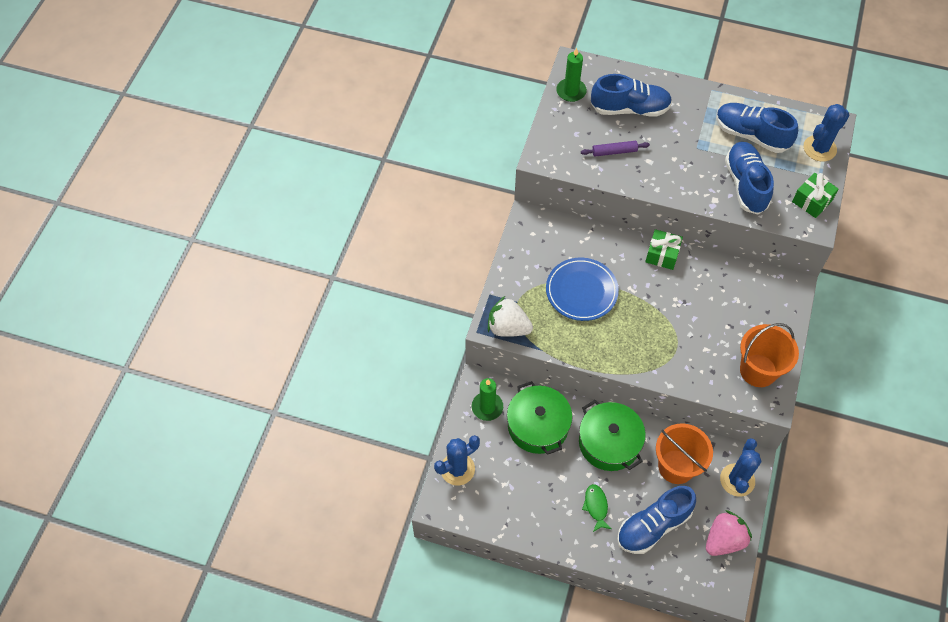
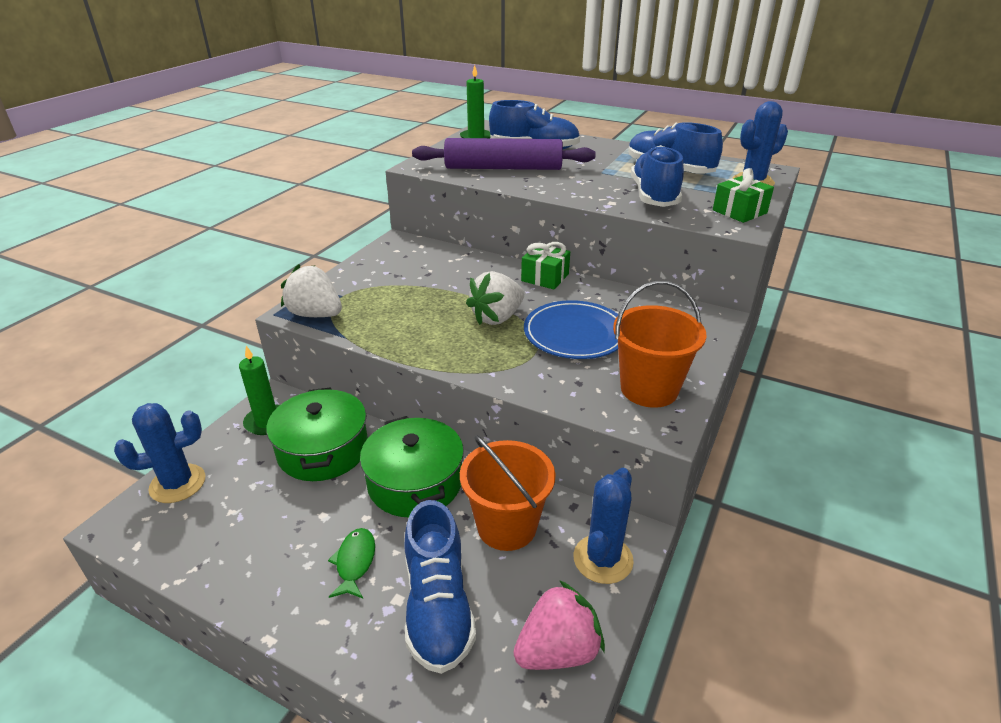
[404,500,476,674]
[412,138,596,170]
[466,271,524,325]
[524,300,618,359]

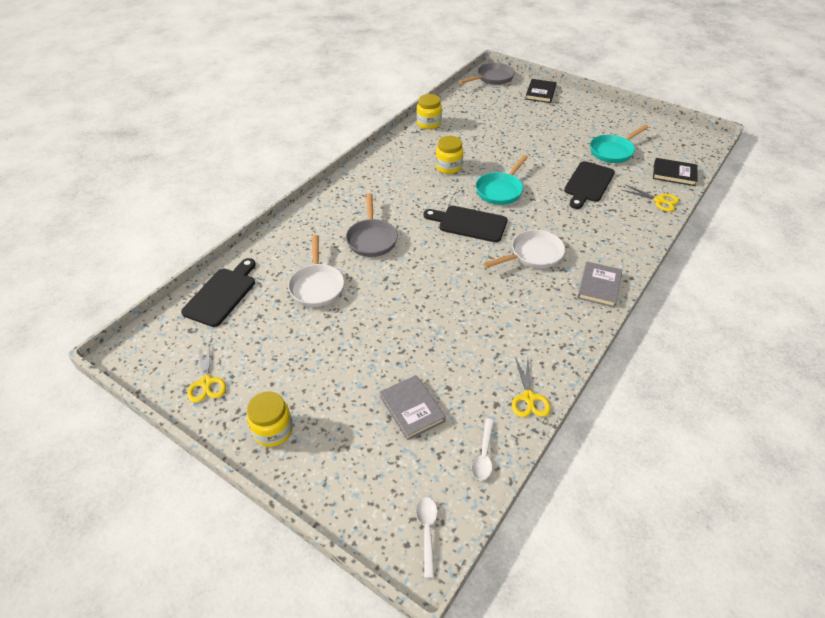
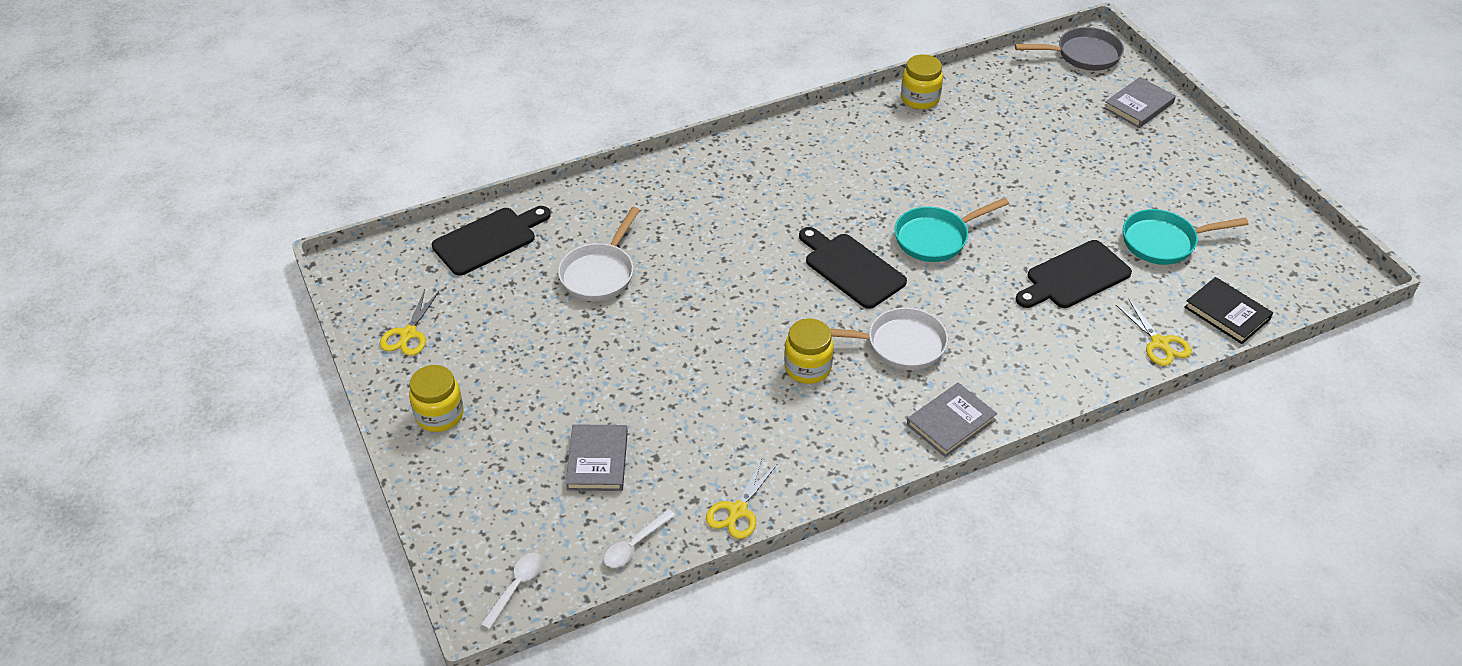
[784,319,834,384]
[1104,77,1176,128]
[346,194,398,257] (first image)

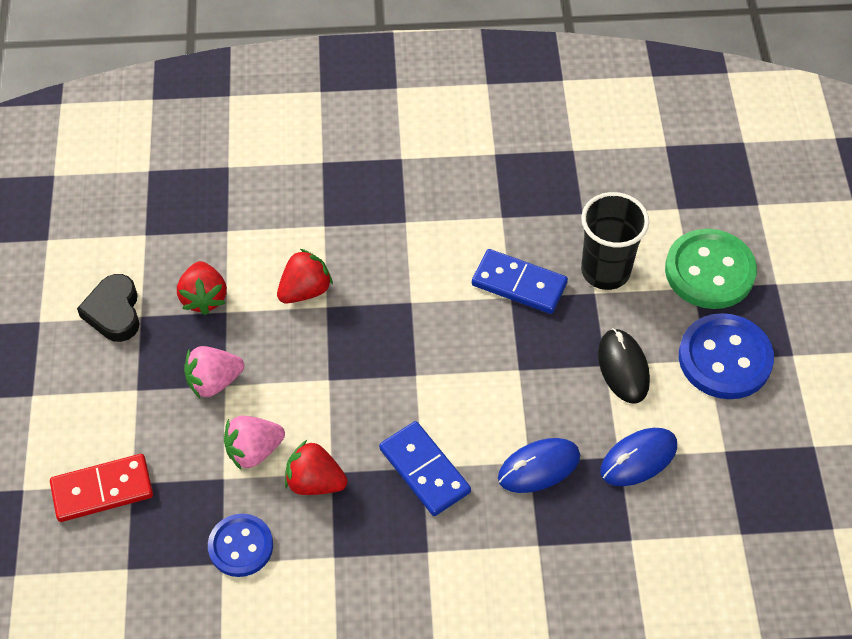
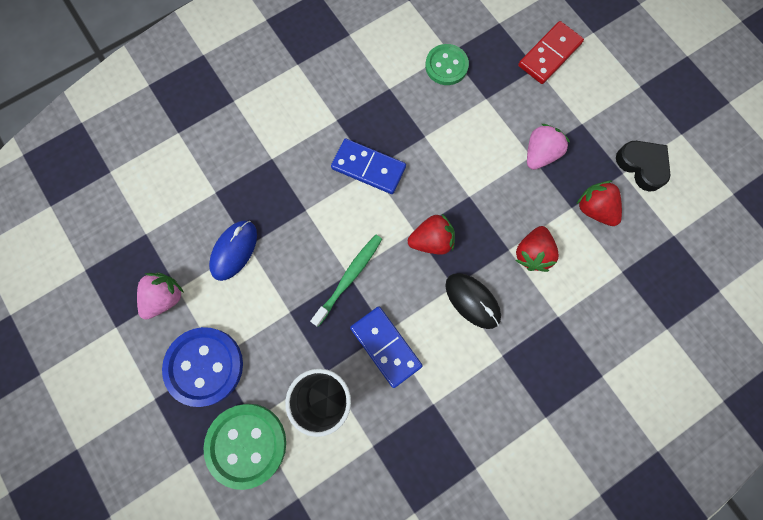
[137,273,184,319]
[310,235,382,327]
[350,306,423,388]
[408,214,455,255]
[425,44,469,85]
[445,273,501,329]
[498,438,580,493] (first image)

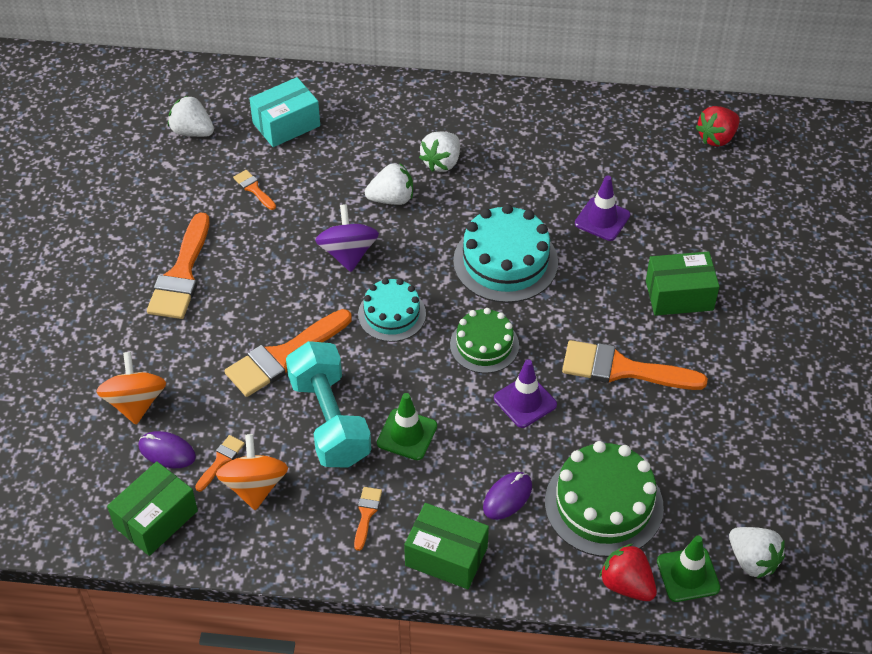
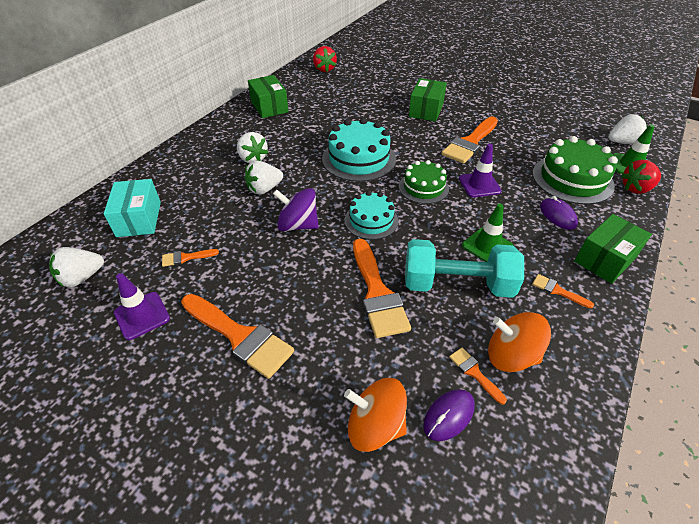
[114,273,170,340]
[245,161,283,195]
[248,75,289,118]

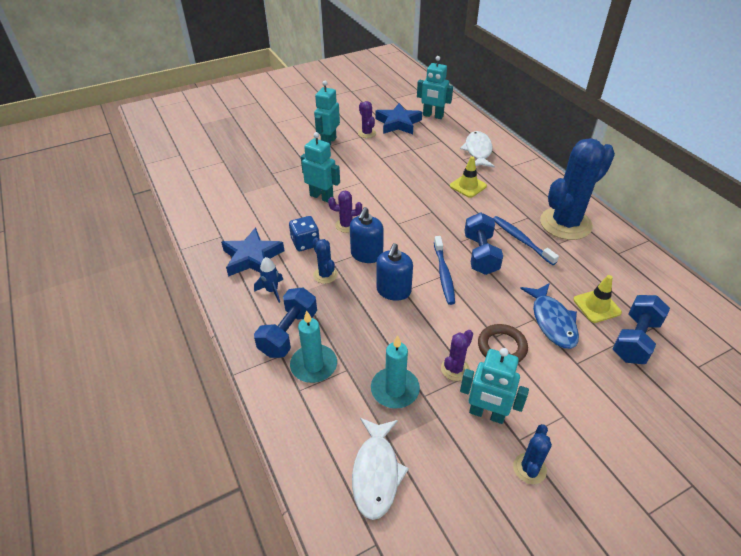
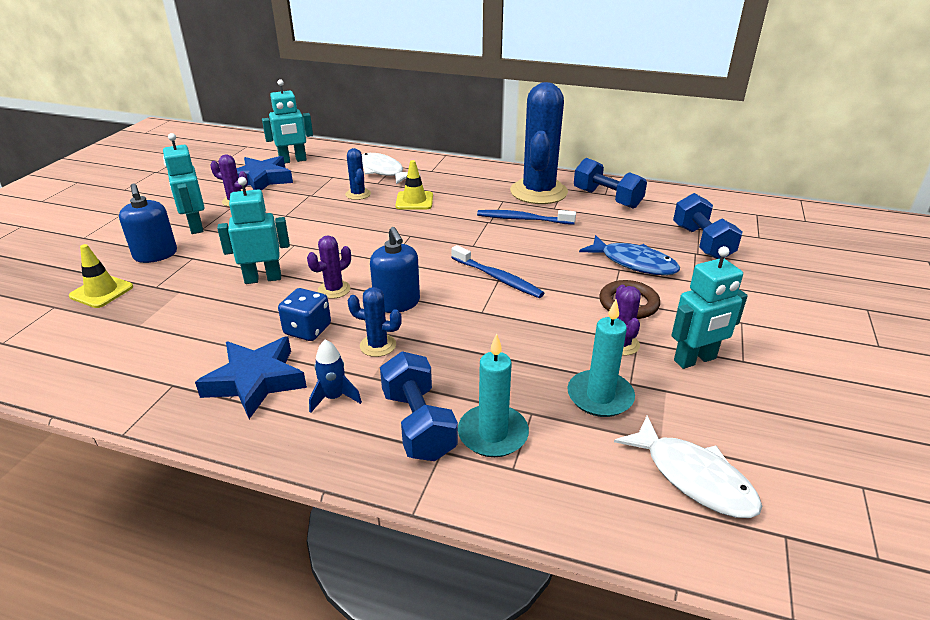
[69,244,133,308]
[119,184,177,263]
[345,148,371,200]
[574,158,647,208]

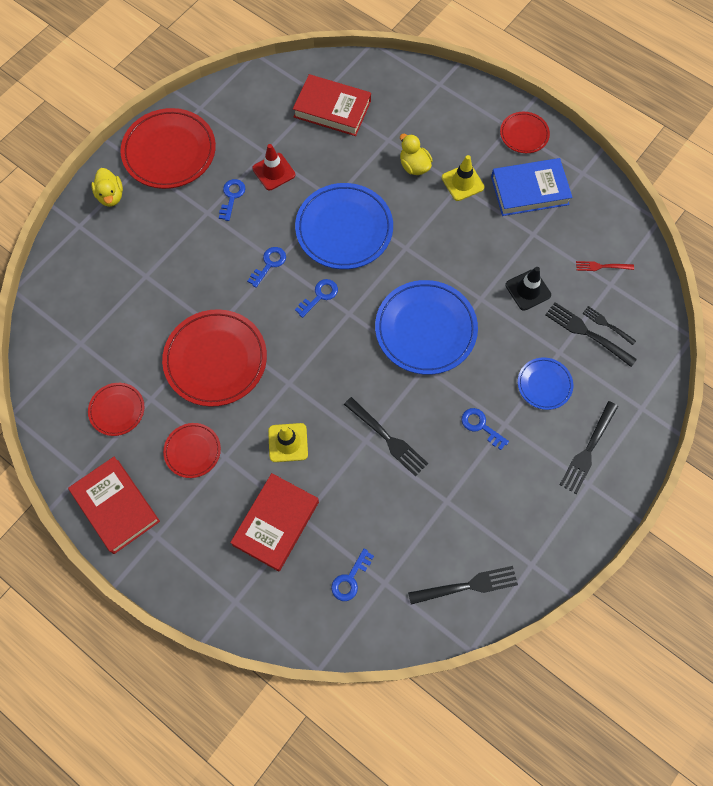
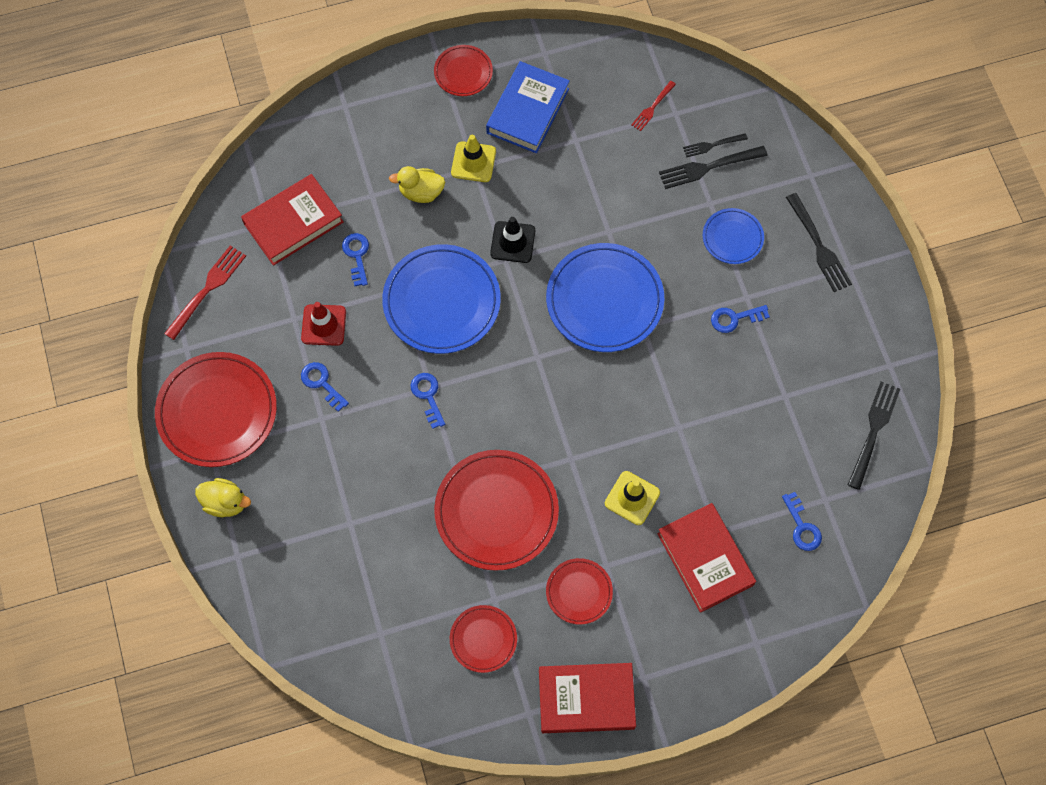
[164,246,246,340]
[342,233,369,286]
[490,217,535,263]
[344,397,428,477] (first image)

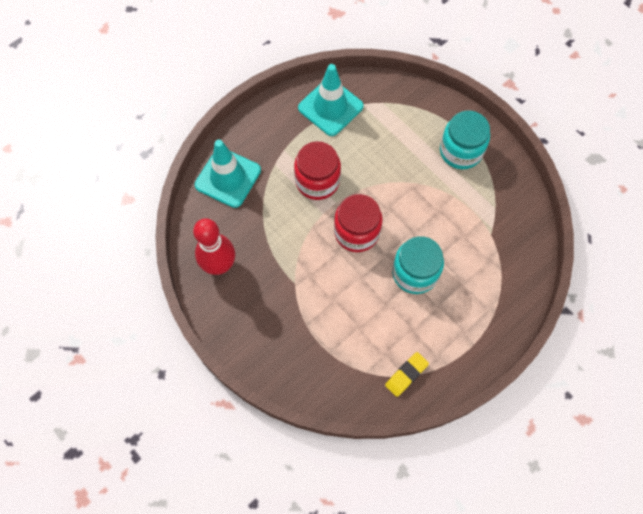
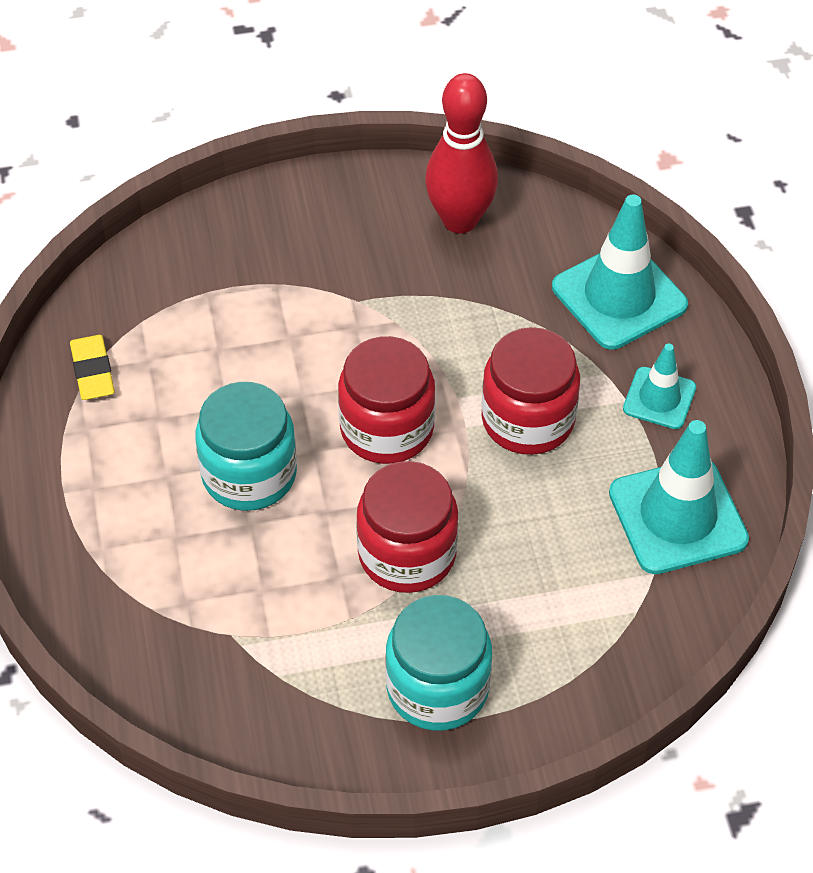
[356,461,458,593]
[623,344,696,429]

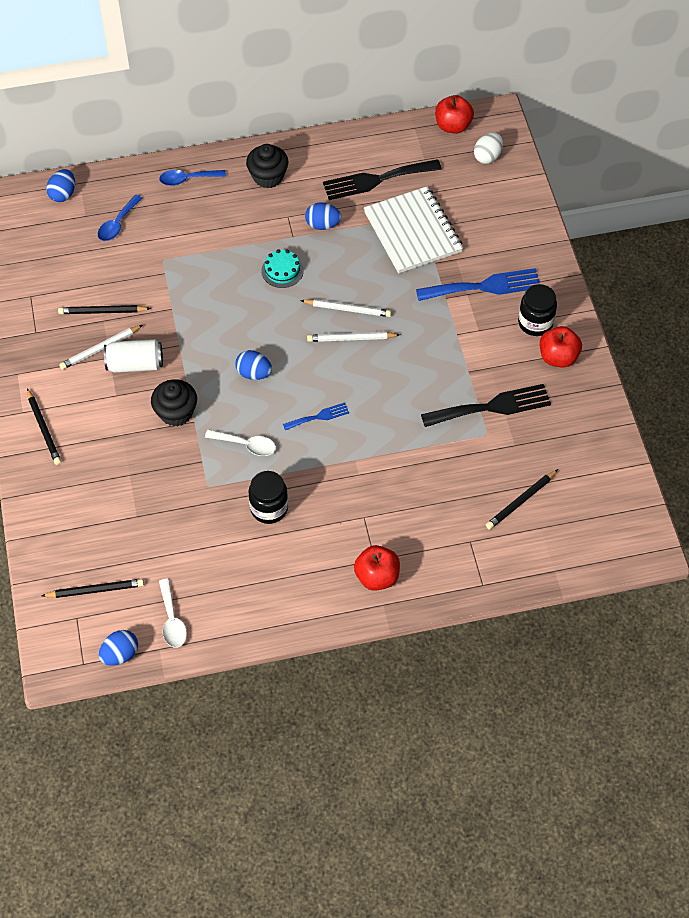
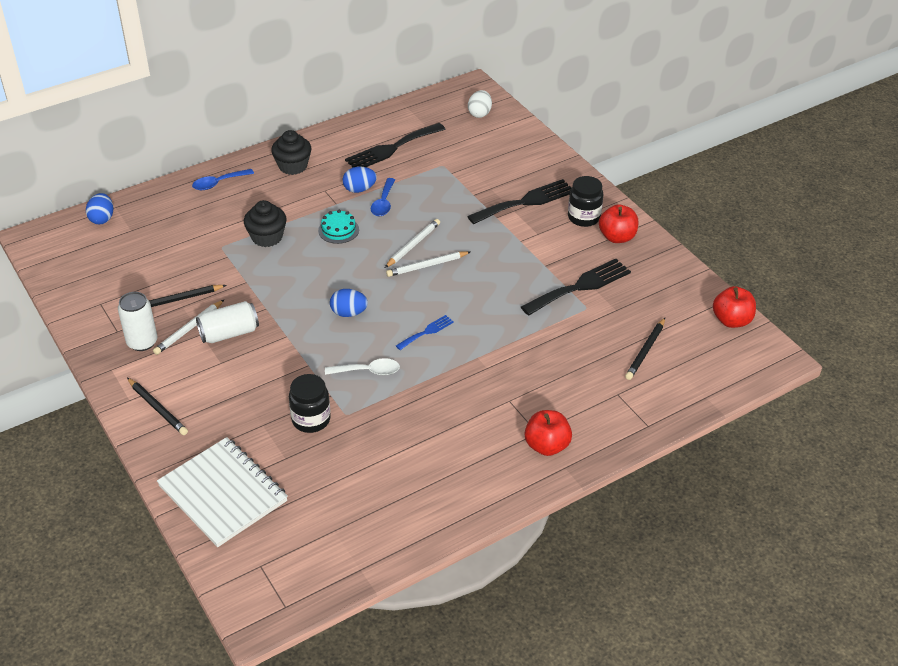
[118,292,158,351]
[157,437,288,547]
[244,200,286,247]
[289,374,331,433]
[371,178,395,216]
[385,219,440,268]
[467,179,572,224]
[713,286,756,328]
[41,579,144,598] (first image)
[99,630,138,666] (first image)
[159,579,187,648] (first image)

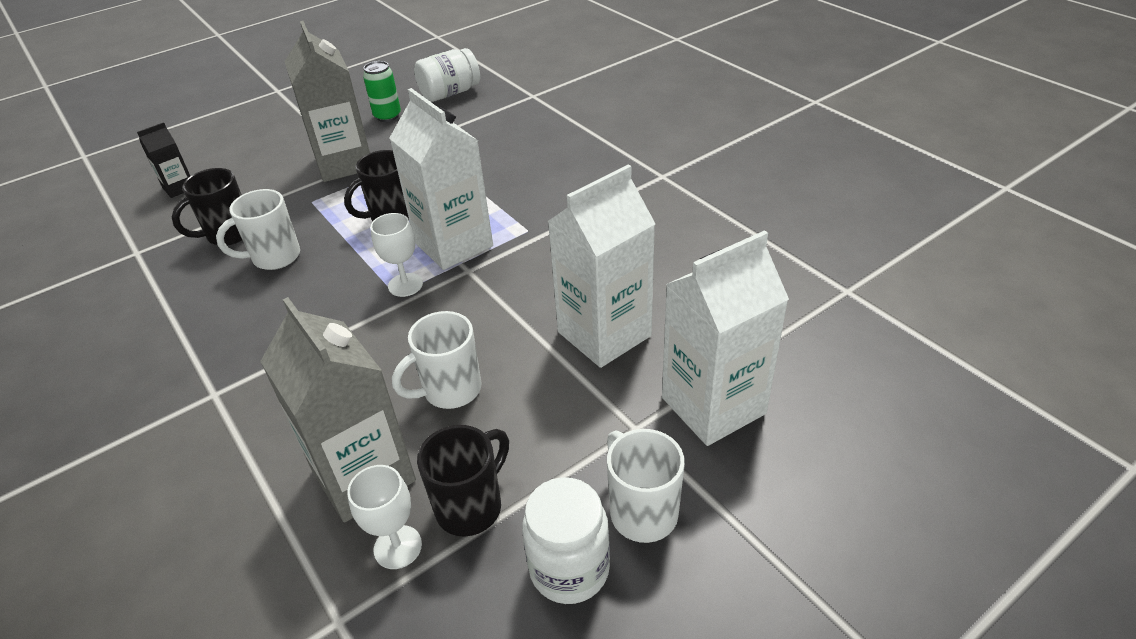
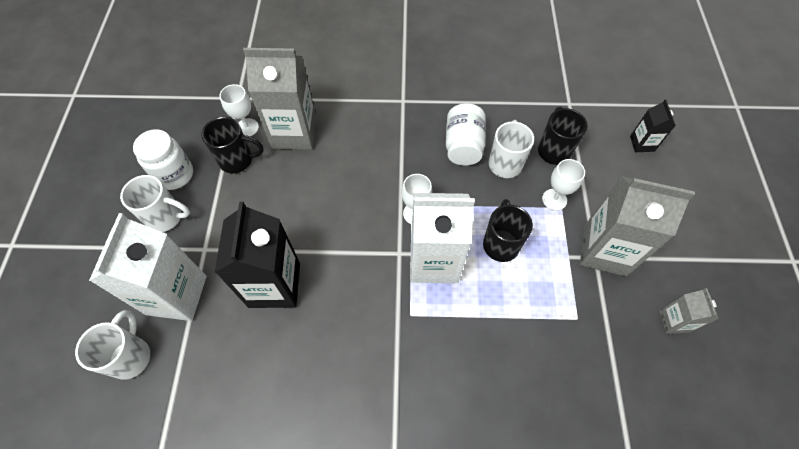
[75,310,150,380]
[201,117,264,173]
[215,201,300,308]
[446,103,486,166]
[542,159,585,211]
[659,288,719,334]

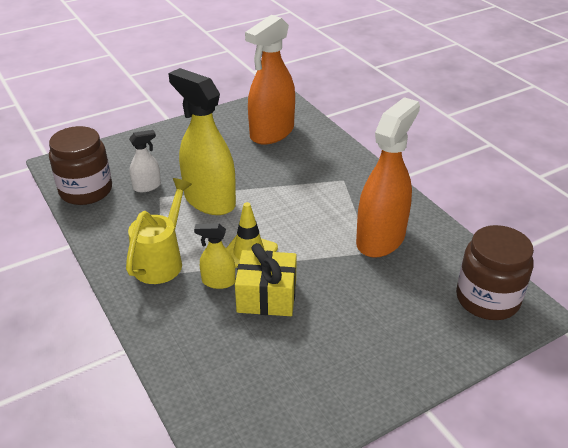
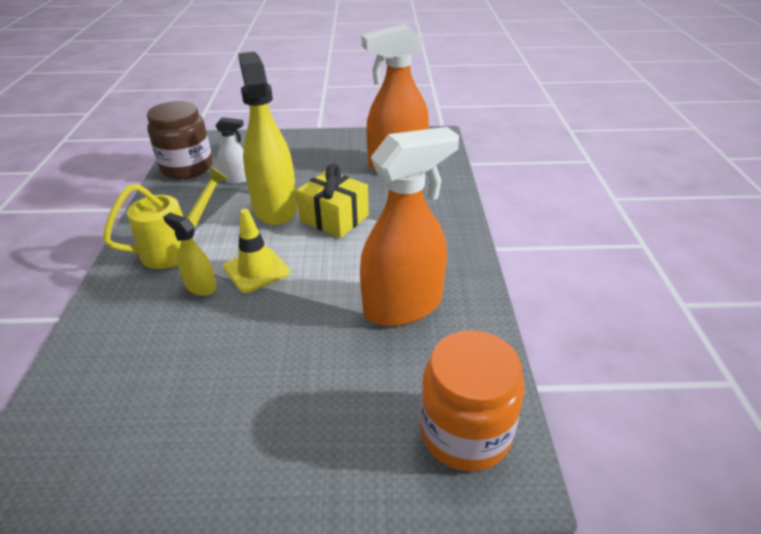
[296,164,369,238]
[420,330,525,472]

